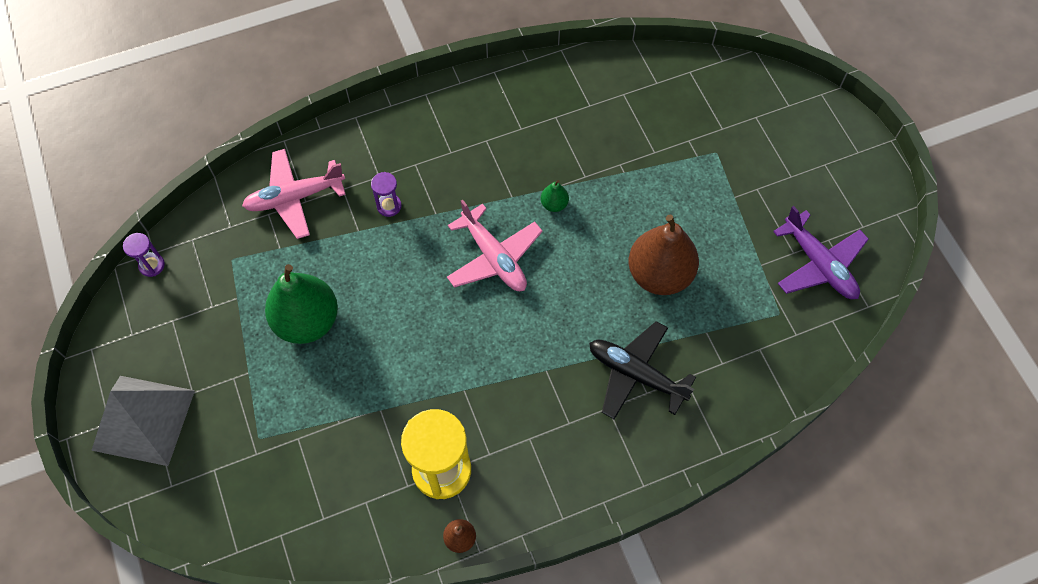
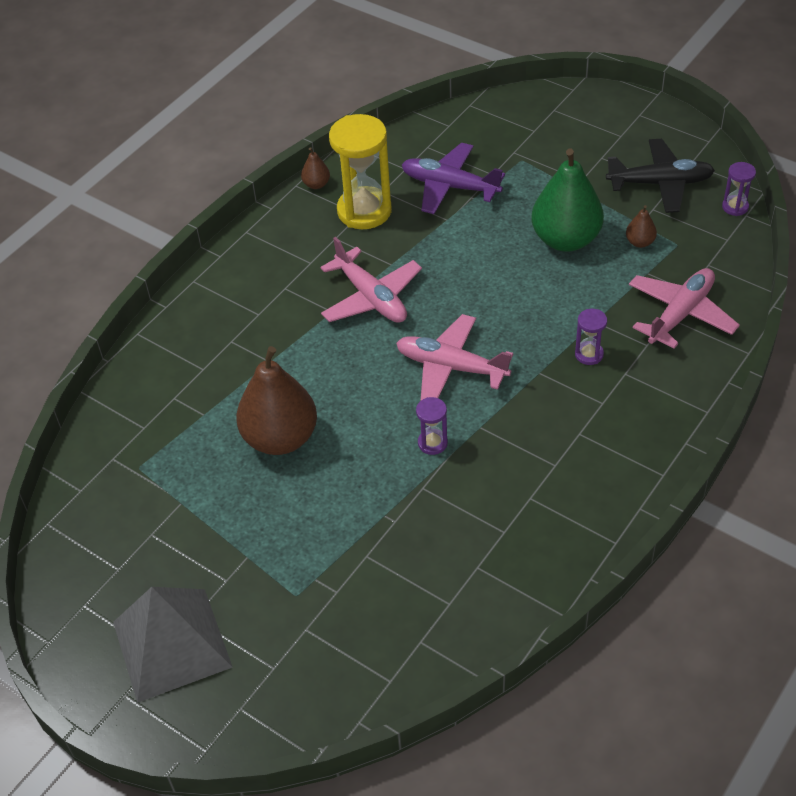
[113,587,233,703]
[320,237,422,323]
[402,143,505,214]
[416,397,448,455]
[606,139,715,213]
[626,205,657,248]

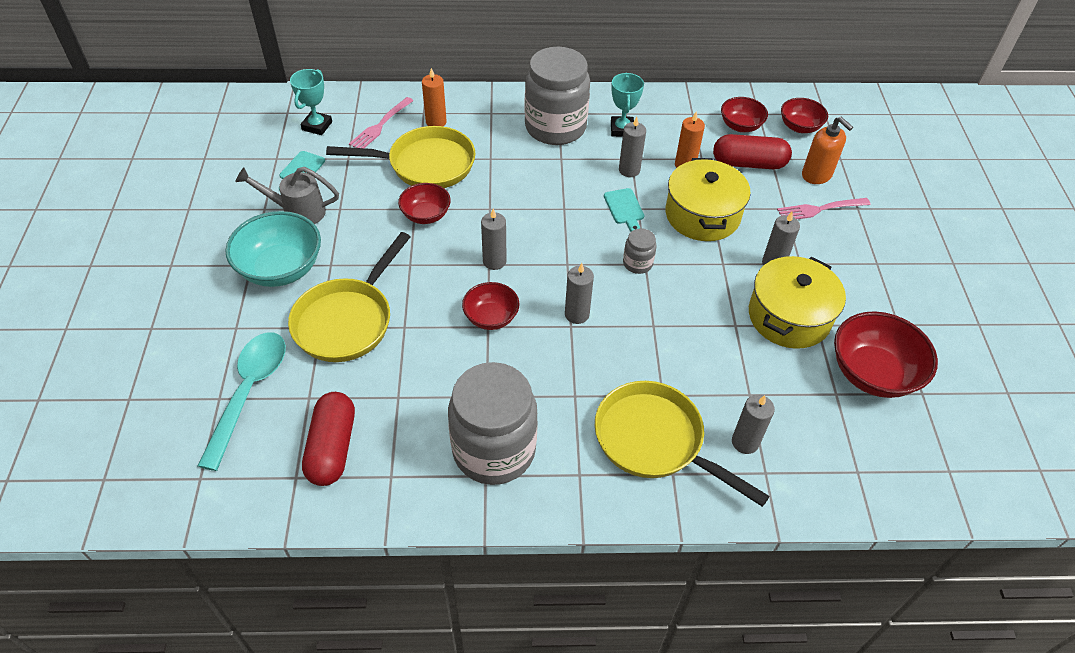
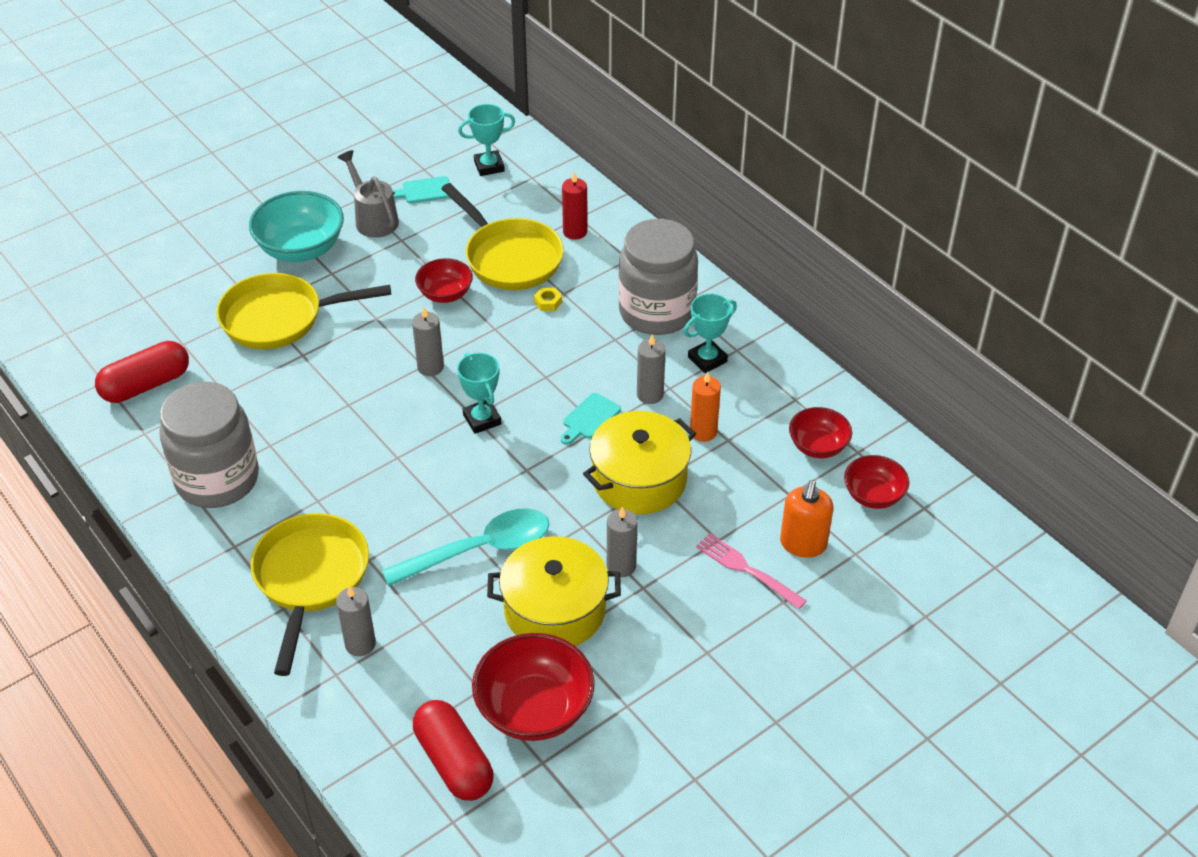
[382,508,549,586]
[413,700,494,801]
[457,353,502,434]
[534,287,562,311]
[562,172,587,240]
[349,97,413,148] (first image)
[462,282,519,330] (first image)
[565,263,594,324] (first image)
[623,228,656,274] (first image)

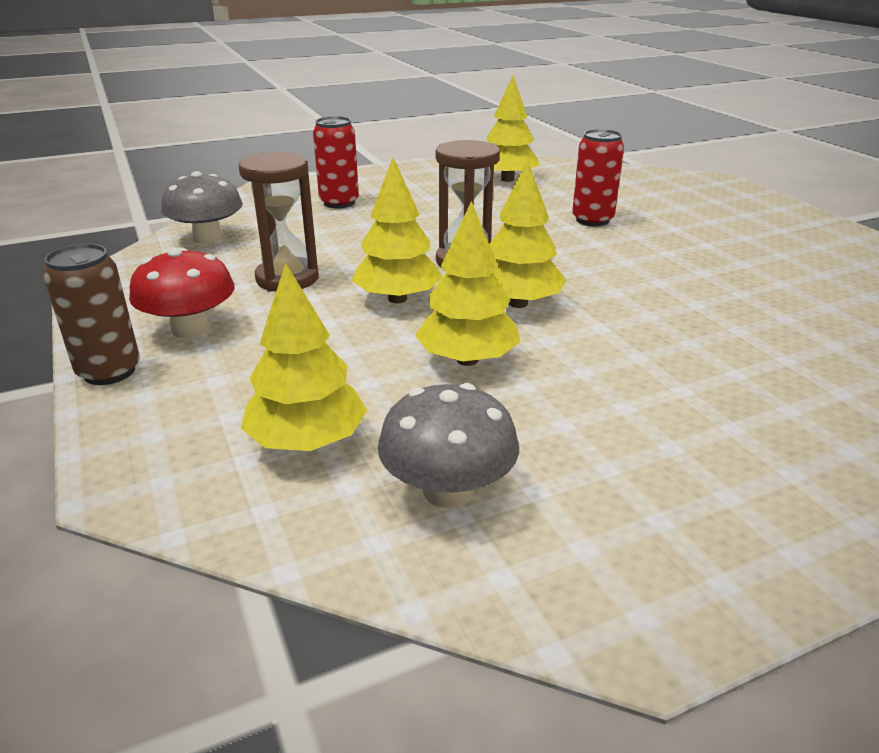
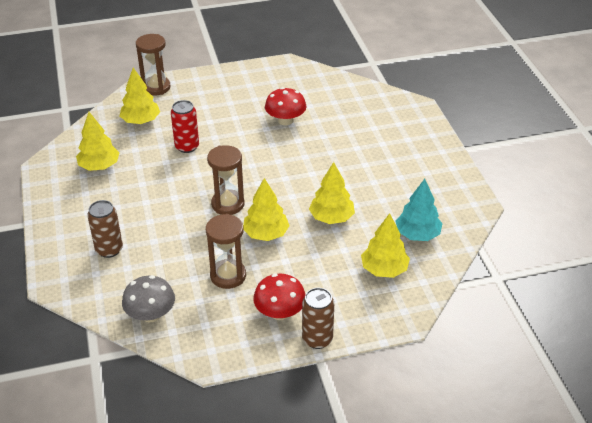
[87,200,123,258]
[119,68,160,124]
[136,34,171,96]
[265,87,306,125]
[396,179,443,241]

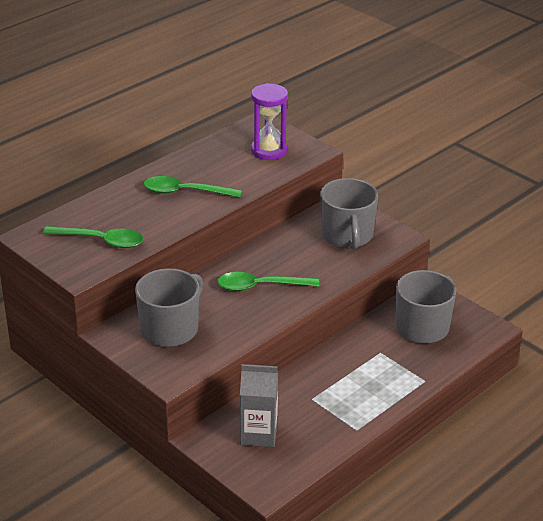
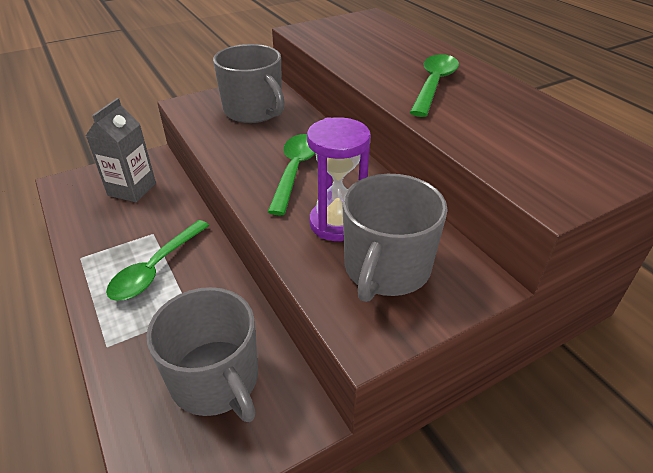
[106,220,210,301]
[307,117,371,241]
[342,174,448,302]

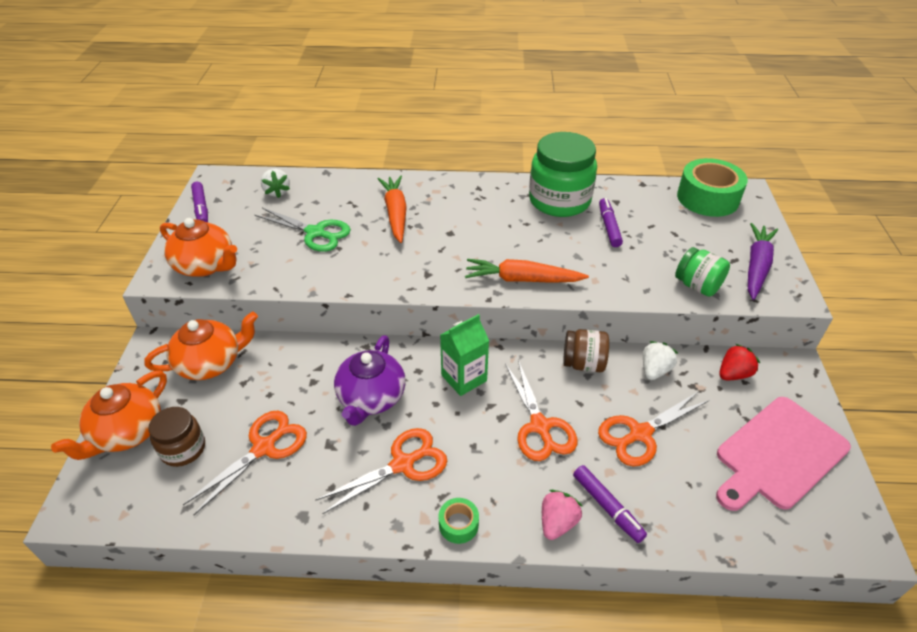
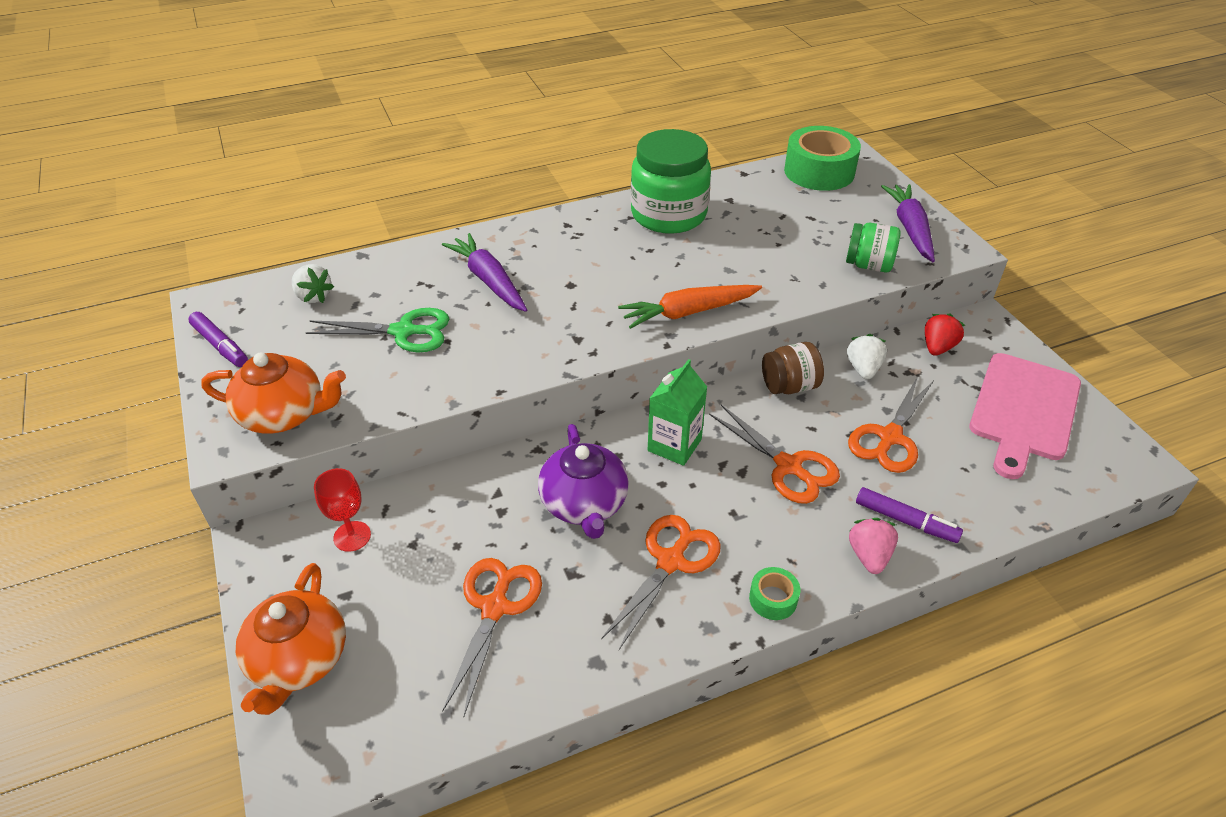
[314,468,371,552]
[442,233,527,312]
[149,407,205,467] (first image)
[599,198,623,247] (first image)

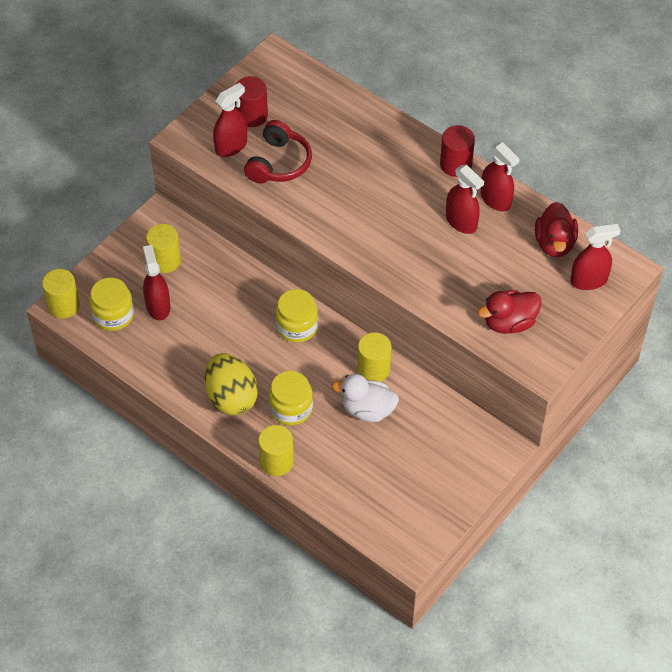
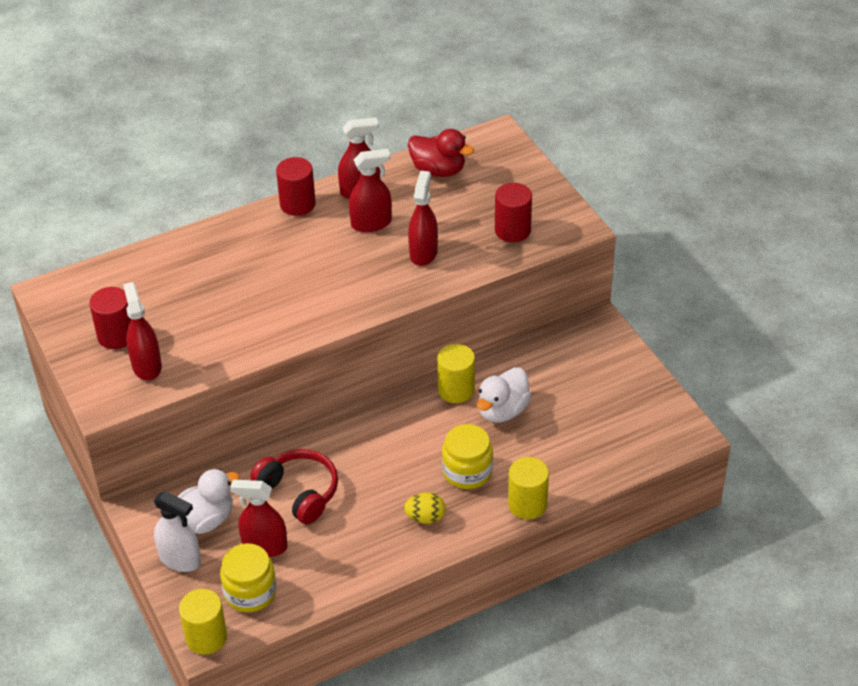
[154,491,201,572]
[177,469,240,534]
[250,449,338,524]
[404,492,446,524]
[408,171,438,266]
[495,183,532,242]
[275,289,318,343] (first image)

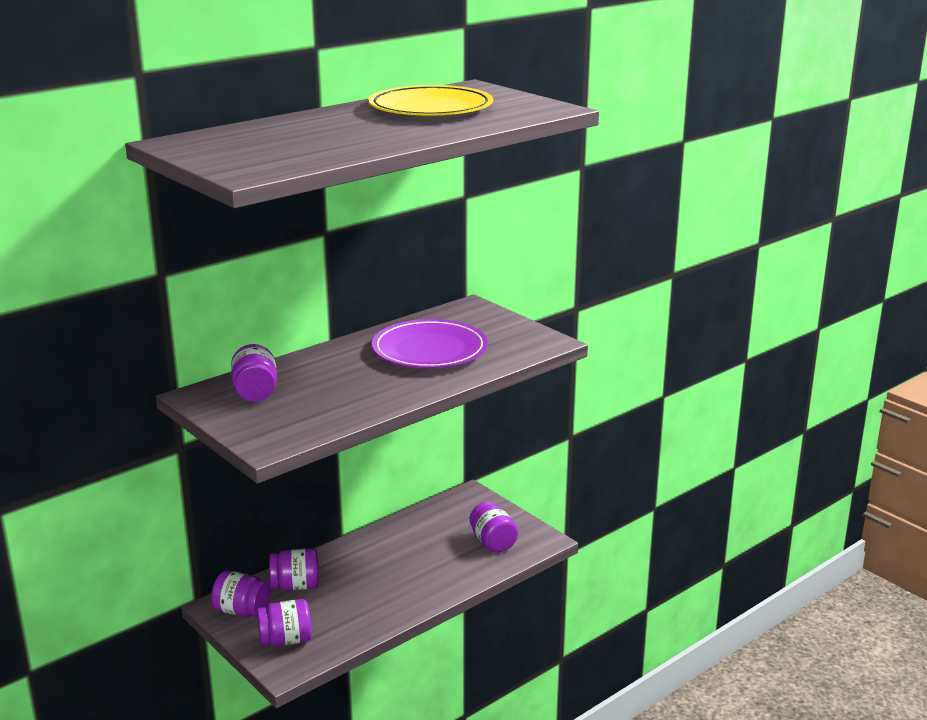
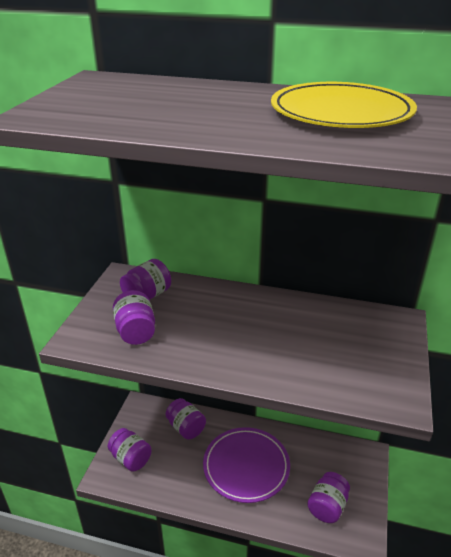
[113,290,155,345]
[203,427,290,503]

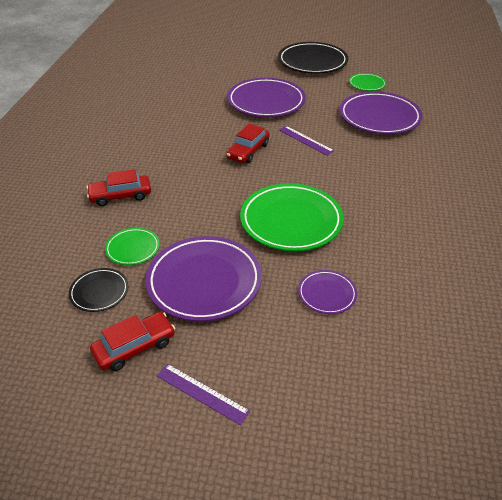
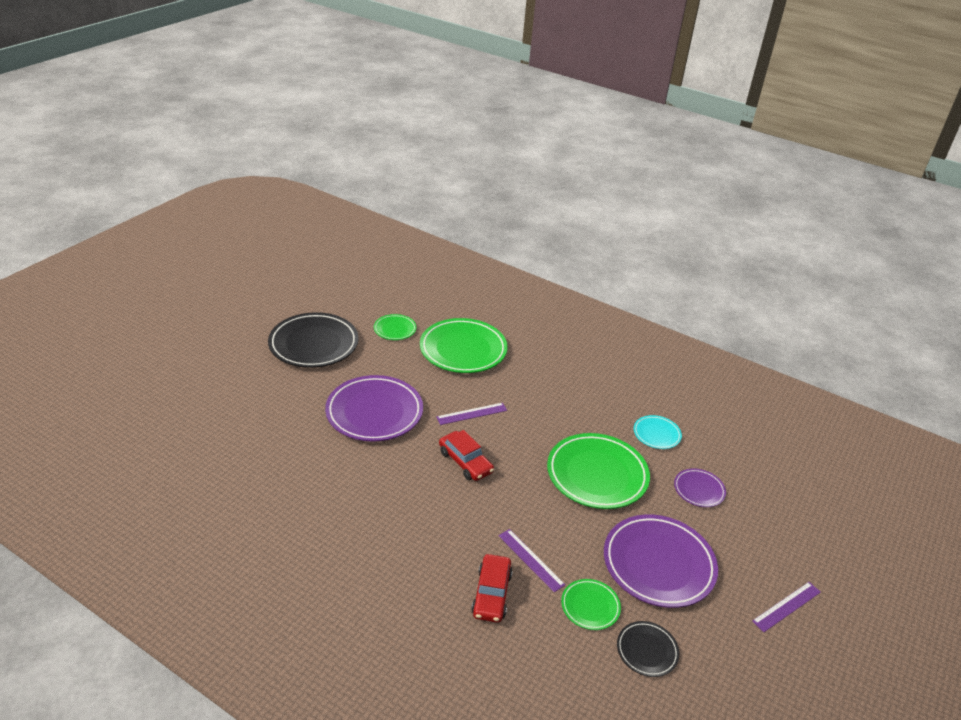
[420,318,508,373]
[499,529,565,592]
[634,415,682,449]
[90,312,175,371] (first image)

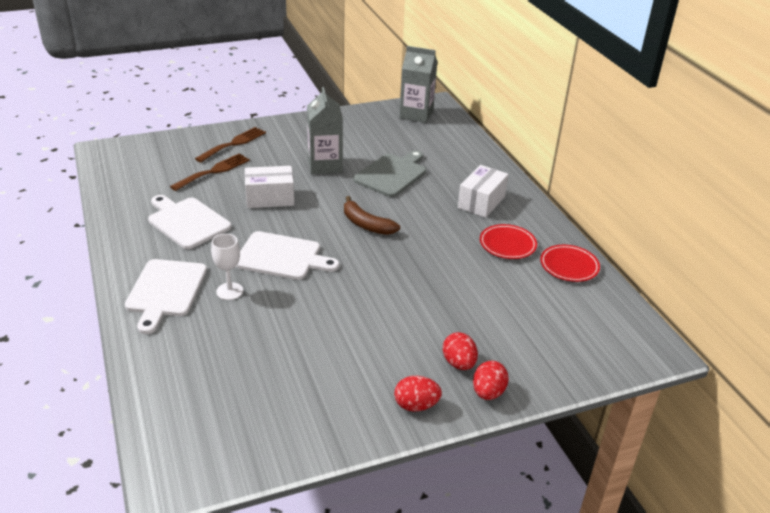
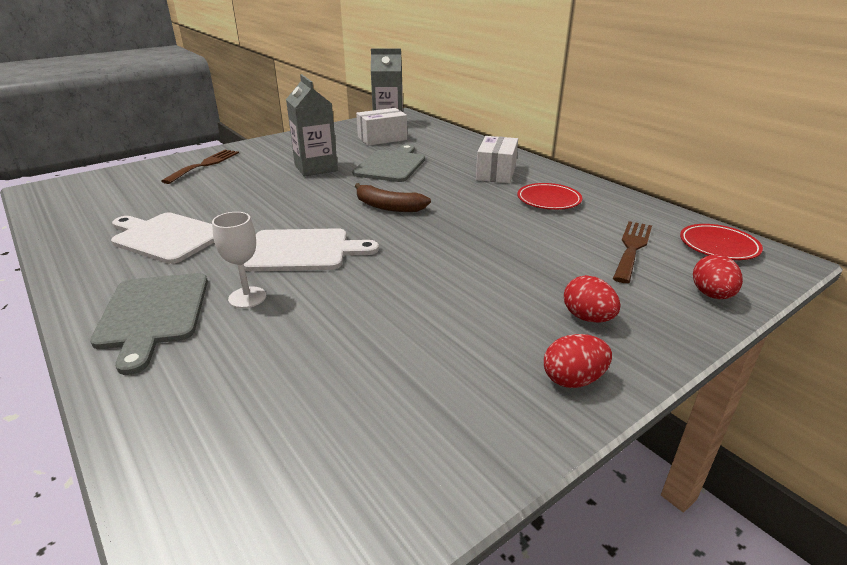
[90,273,208,375]
[356,108,407,146]
[613,221,652,283]
[680,224,763,260]
[693,254,743,299]

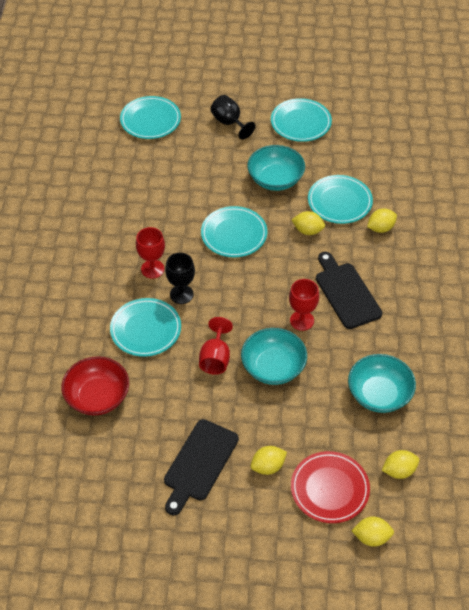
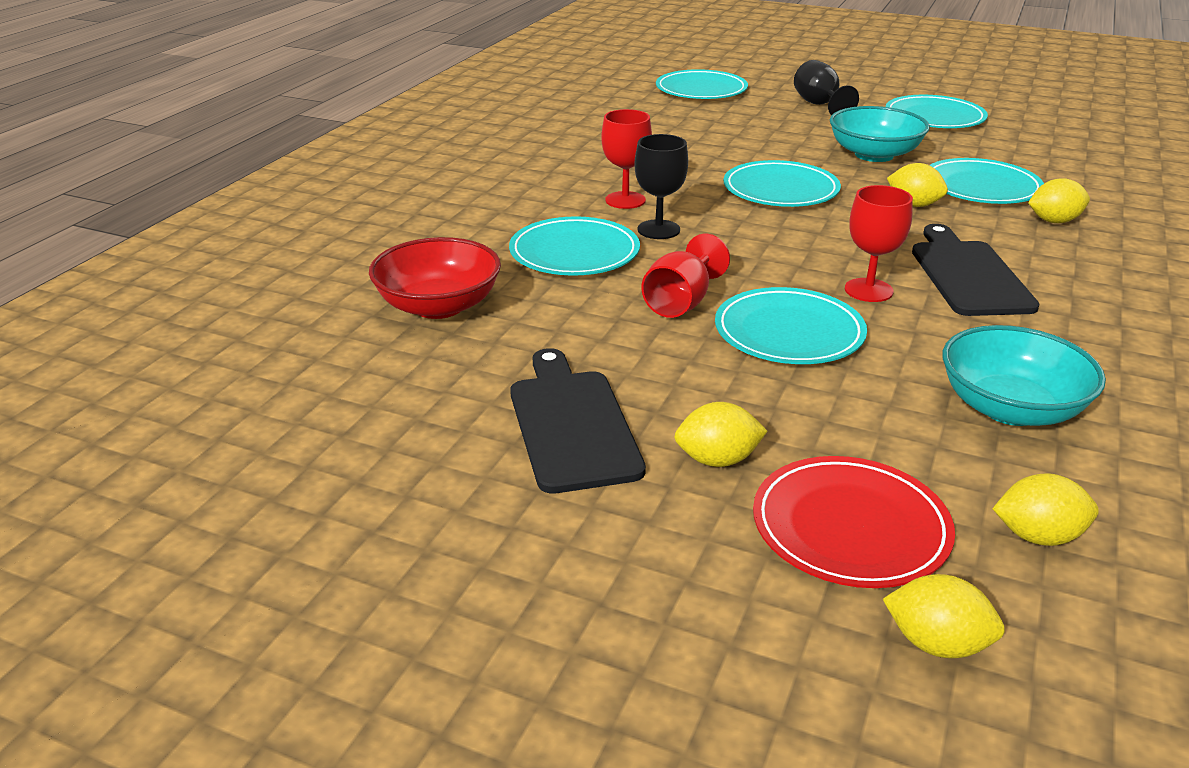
[510,348,646,494]
[715,287,867,364]

